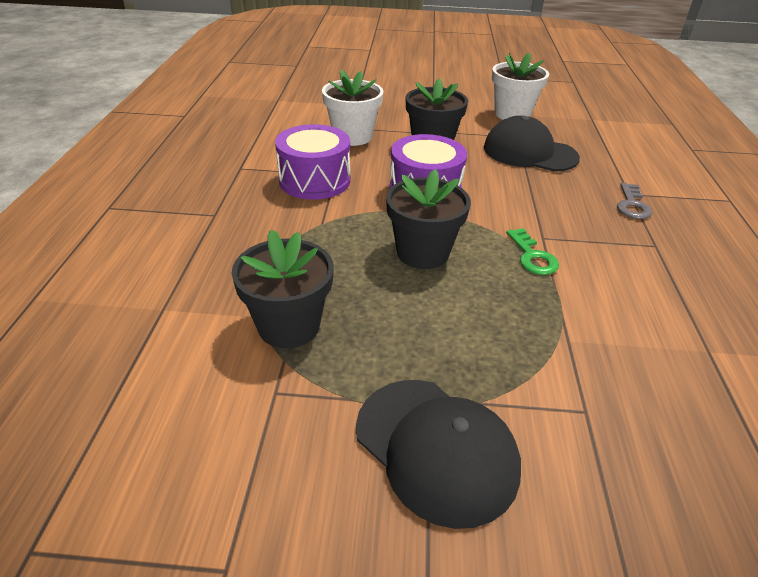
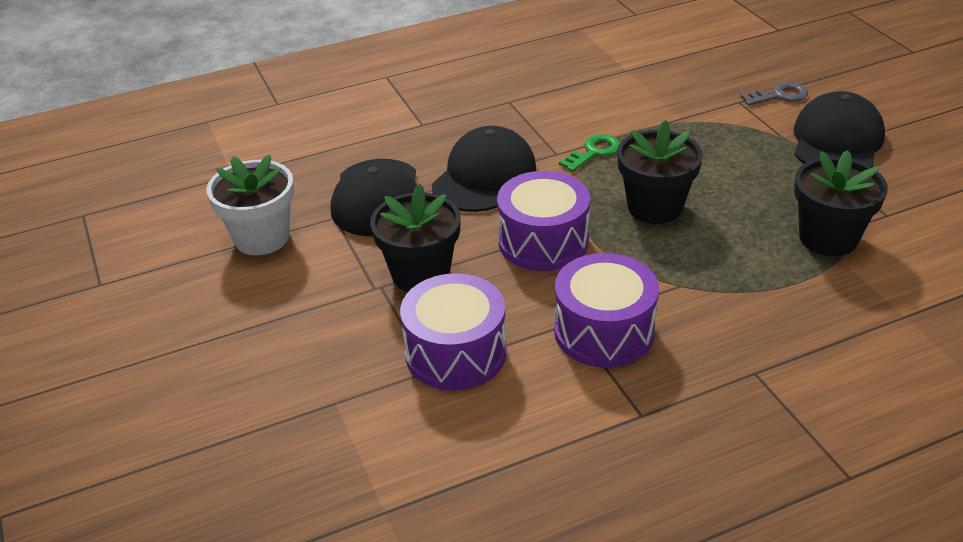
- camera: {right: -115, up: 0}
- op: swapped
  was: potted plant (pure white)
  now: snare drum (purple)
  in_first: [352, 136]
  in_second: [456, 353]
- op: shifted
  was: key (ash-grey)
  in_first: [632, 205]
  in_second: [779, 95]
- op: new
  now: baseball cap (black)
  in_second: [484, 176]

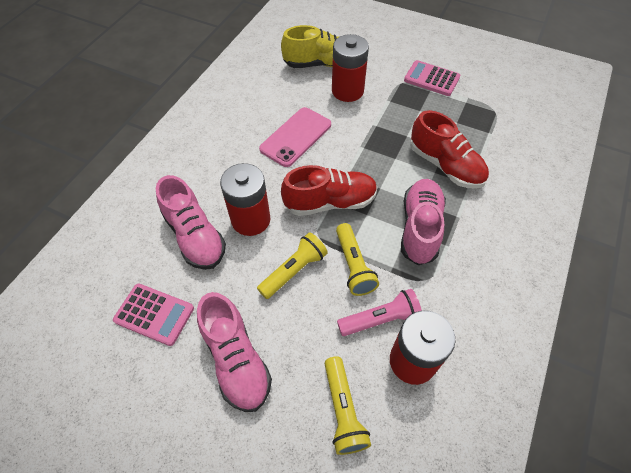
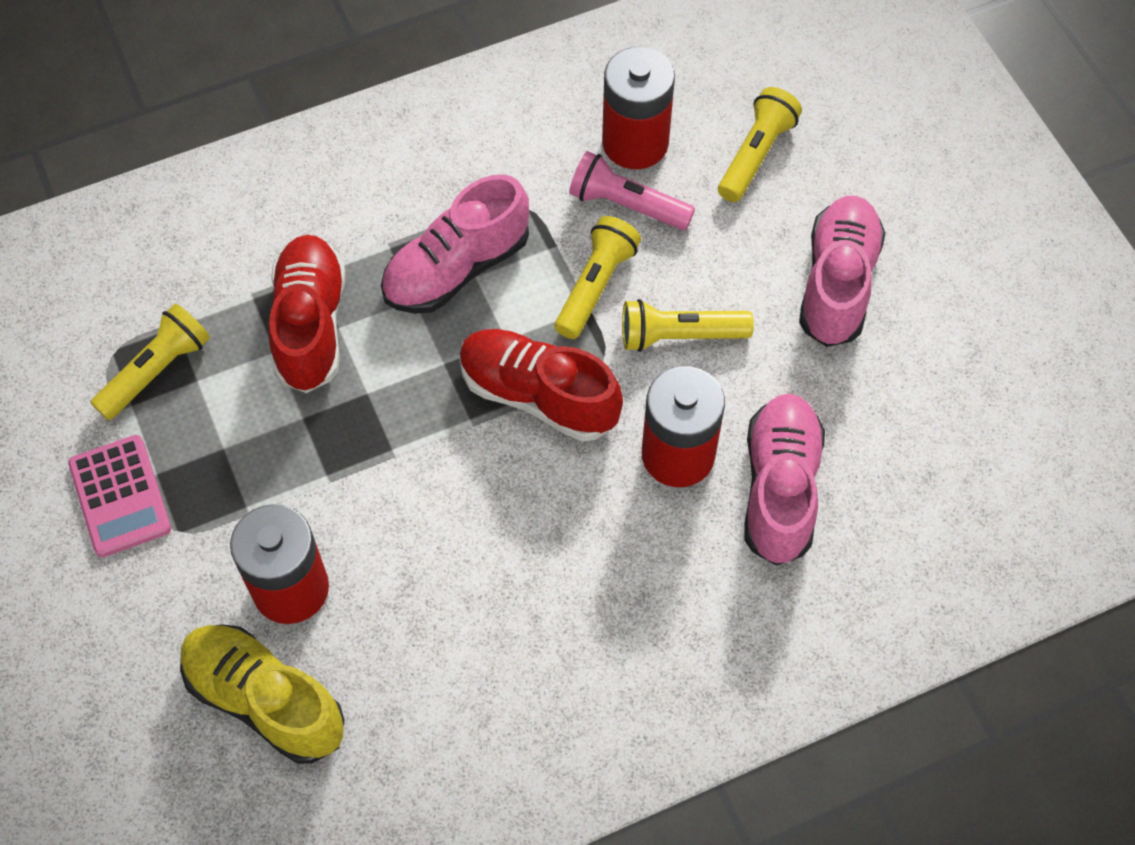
- camera: {right: -140, up: 5}
- op: gone
  was: smartphone (pink)
  in_first: [296, 137]
- op: gone
  was: adding machine (pink)
  in_first: [154, 314]
- op: new
  now: flashlight (golden)
  in_second: [157, 371]

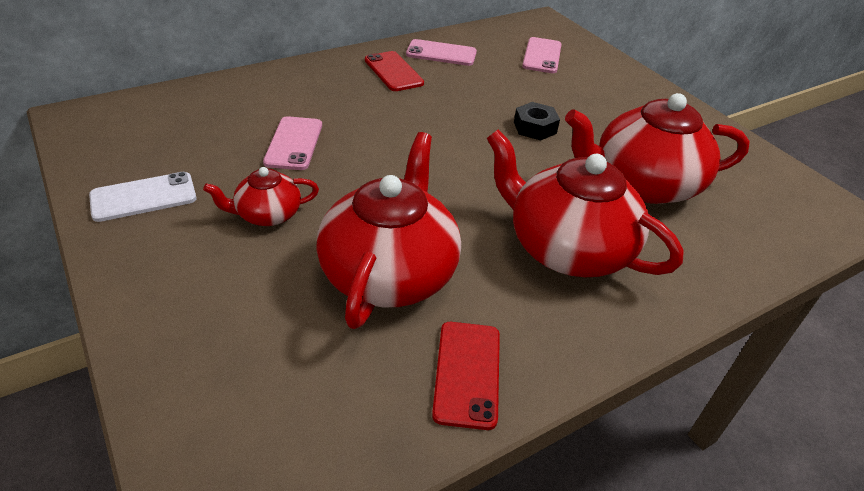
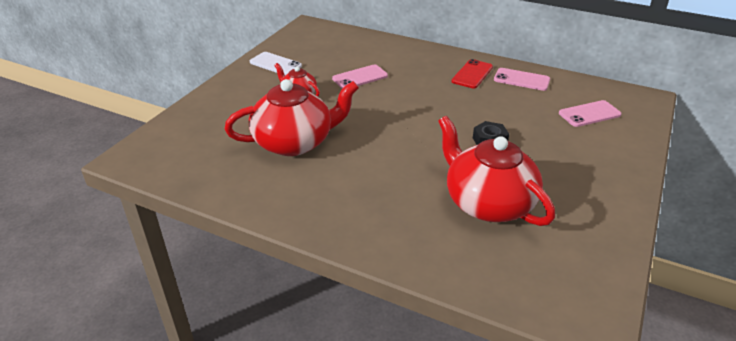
- camera: {right: 60, up: -5}
- op: rotated
  was: smartphone (pink)
  in_first: [441, 53]
  in_second: [521, 80]
  clockwise: -45
- op: gone
  was: teapot (scarlet)
  in_first: [567, 248]
- op: gone
  was: smartphone (scarlet)
  in_first: [467, 373]

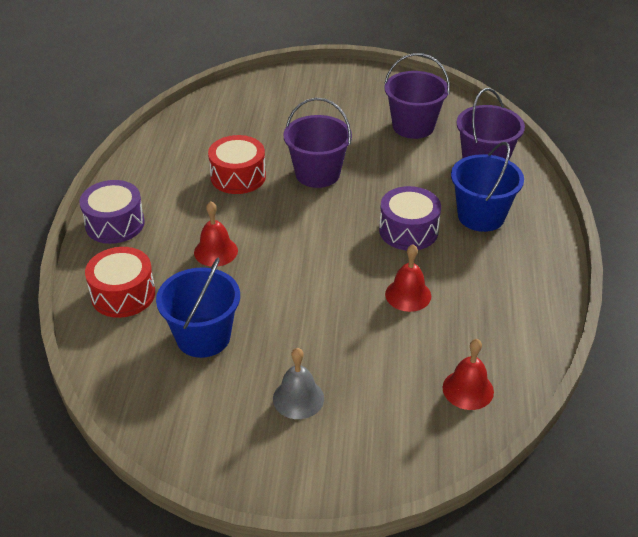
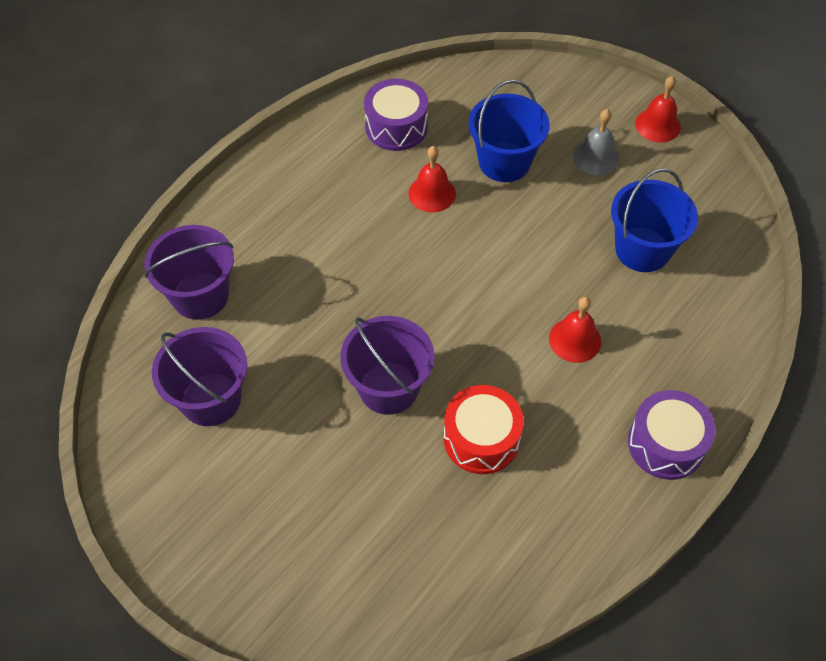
- camera: {right: -145, up: 15}
- op: shifted
  was: pail (royal blue)
  in_first: [481, 216]
  in_second: [504, 162]
- op: shifted
  was: snare drum (purple)
  in_first: [408, 230]
  in_second: [396, 127]
- op: gone
  was: snare drum (scarlet)
  in_first: [123, 294]
- op: shifted
  was: school bell (scarlet)
  in_first: [468, 389]
  in_second: [657, 125]

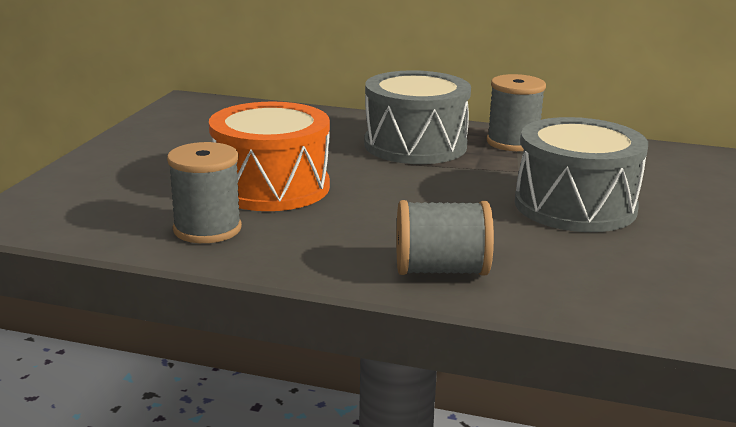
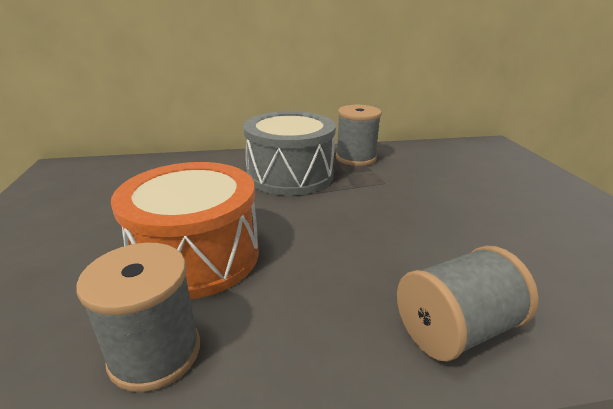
- camera: {right: -25, up: 5}
- op: gone
  was: snare drum (ash-grey)
  in_first: [575, 206]

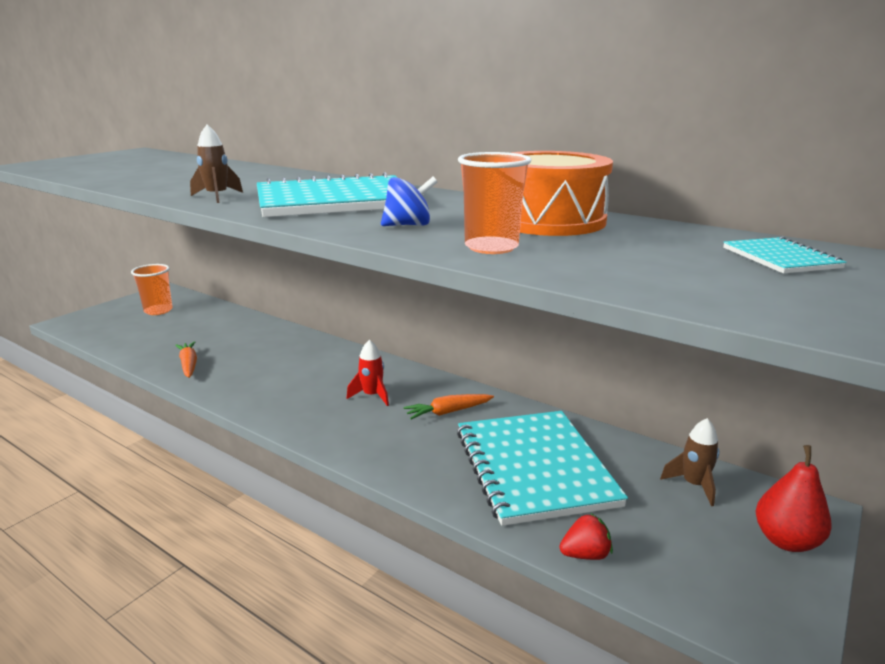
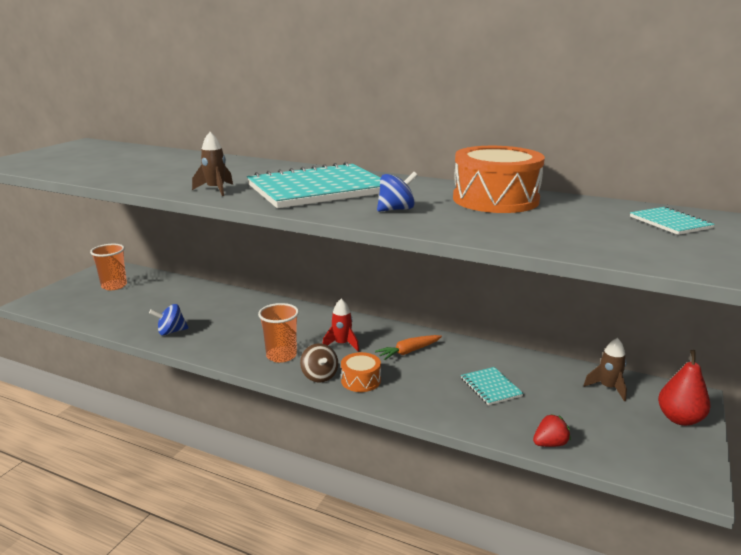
- camera: {right: -10, up: 0}
- op: shifted
  was: beaker (orange-coloured)
  in_first: [491, 247]
  in_second: [281, 355]
- op: swapped
  was: carrot (orange-coloured)
  now: spinning top (royal blue)
  in_first: [189, 365]
  in_second: [171, 332]
- op: scaled
  was: notepad (aqua)
  in_first: [534, 467]
  in_second: [490, 387]
  ratio: 0.44
- op: new
  now: spinning top (dark brown)
  in_second: [319, 376]
- op: new
  now: snare drum (orange-coloured)
  in_second: [361, 380]

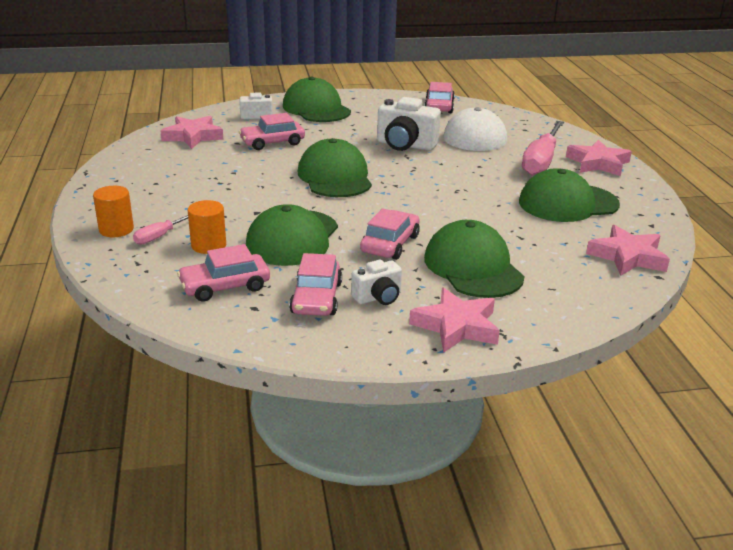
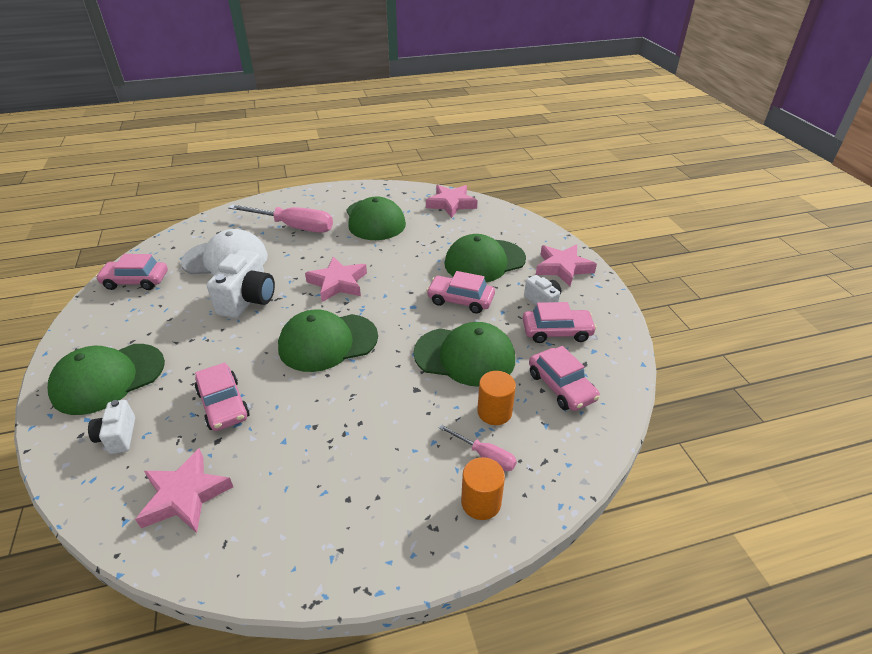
- camera: {right: -95, up: 10}
- op: shifted
  was: star (pink)
  in_first: [598, 163]
  in_second: [338, 283]

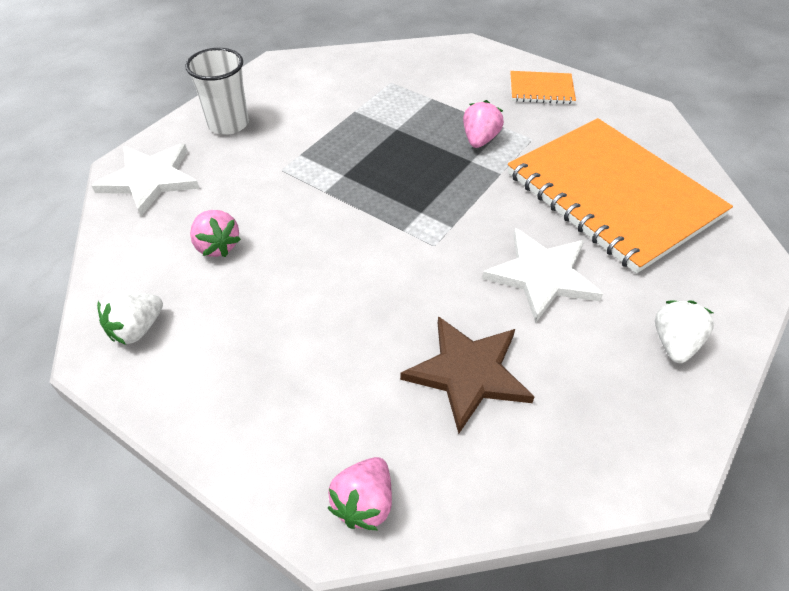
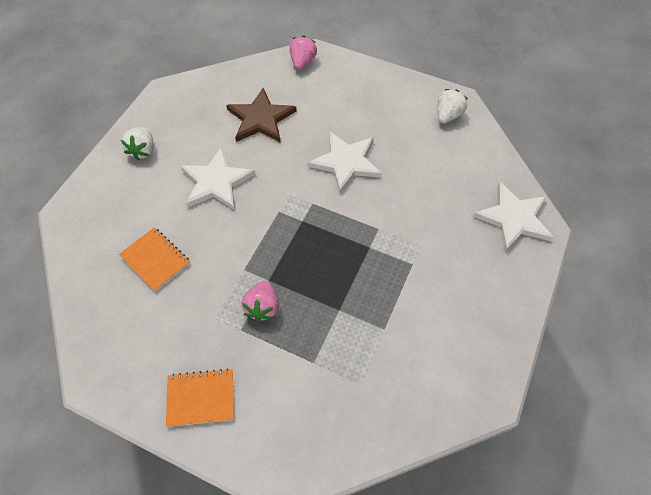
- camera: {right: 170, up: 10}
- op: gone
  was: beaker (pure white)
  in_first: [228, 124]
- op: scaled
  was: notepad (orange-coloured)
  in_first: [612, 195]
  in_second: [155, 259]
  ratio: 0.42
- op: gone
  was: berry (pink)
  in_first: [217, 246]
- op: new
  now: star (pure white)
  in_second: [346, 162]

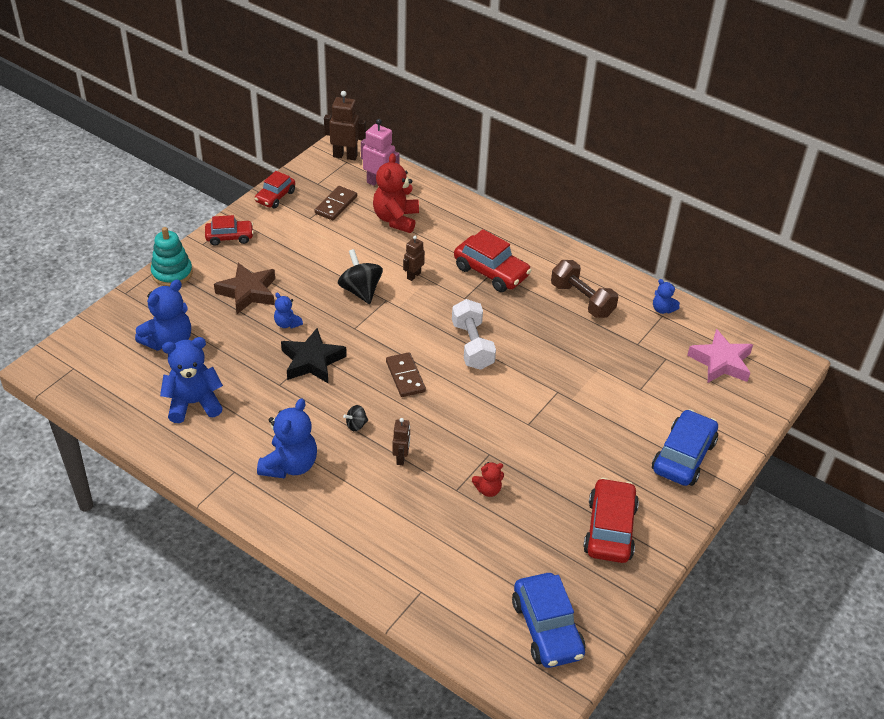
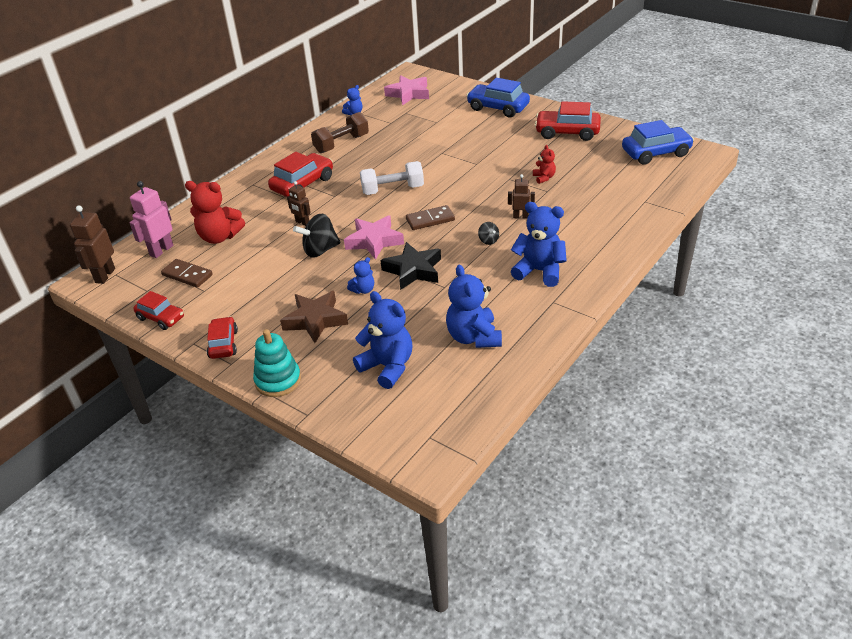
- camera: {right: -85, up: -5}
- op: new
  now: star (pink)
  in_second: [374, 241]

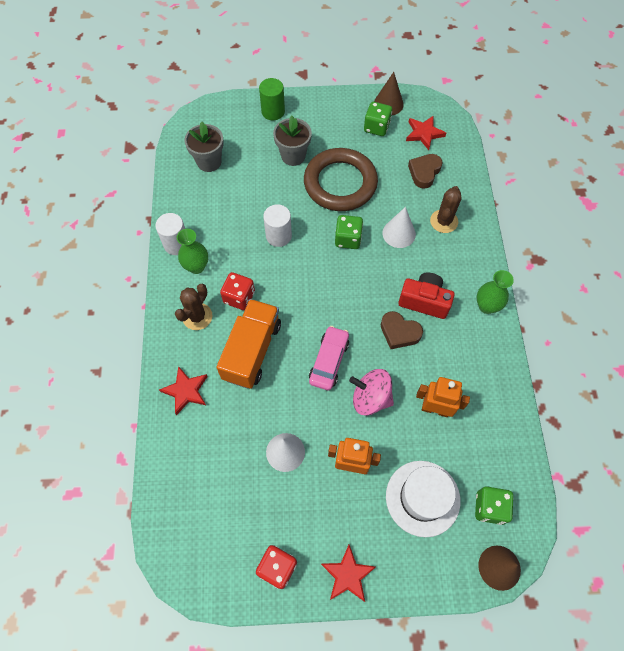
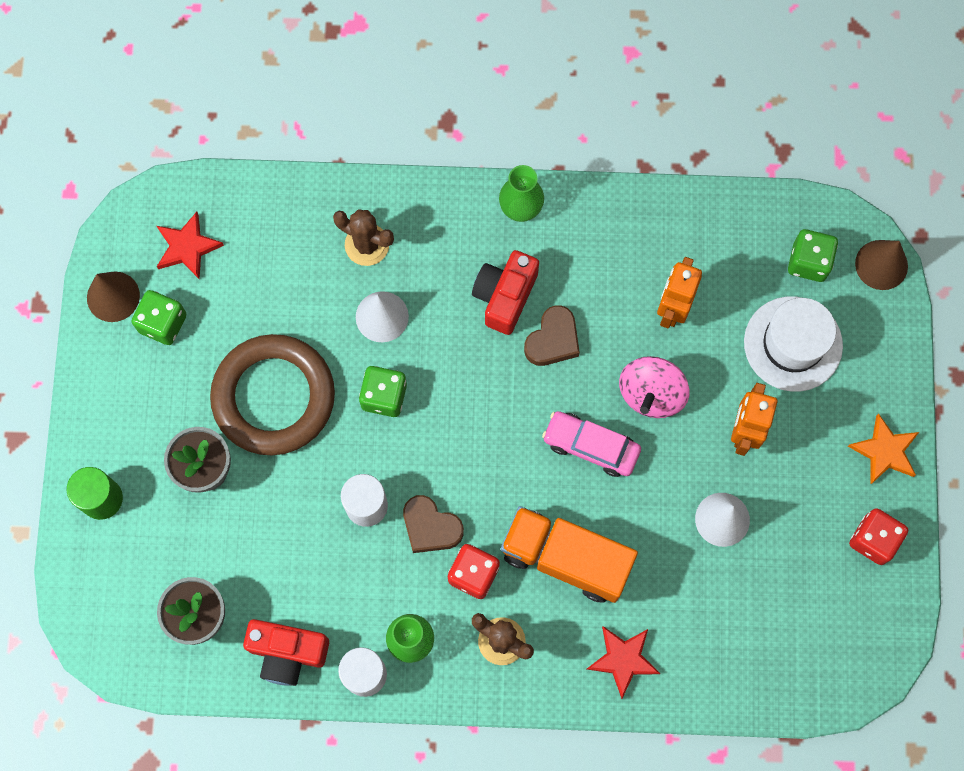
- camera: {right: -85, up: 10}
- op: shifted
  was: heart (dark brown)
  in_first: [424, 172]
  in_second: [430, 527]
- op: repainted
  was: star (scarlet)
  now: star (orange-coloured)
  in_first: [347, 575]
  in_second: [884, 451]
- op: new
  now: compact camera (scarlet)
  in_second: [287, 653]

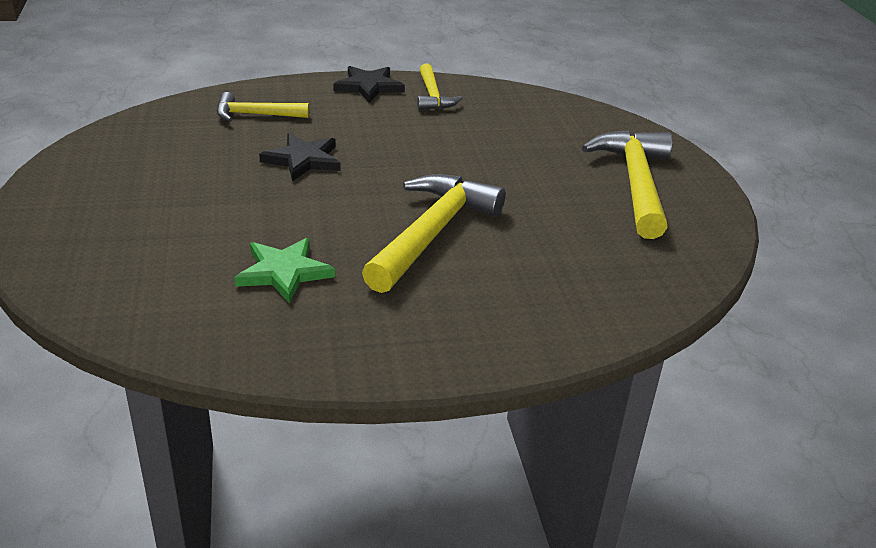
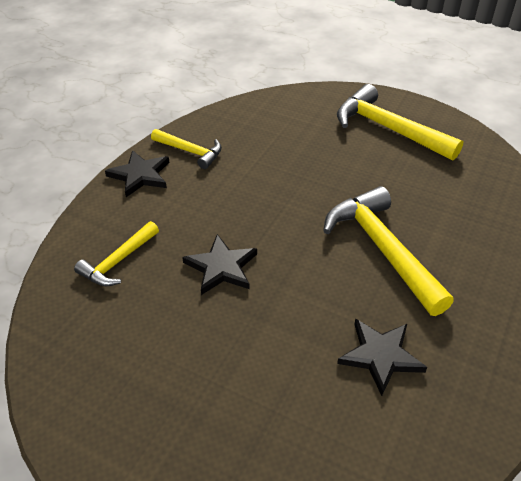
- camera: {right: -50, up: 10}
- op: repainted
  was: star (leaf-green)
  now: star (black)
  in_first: [284, 272]
  in_second: [380, 356]

